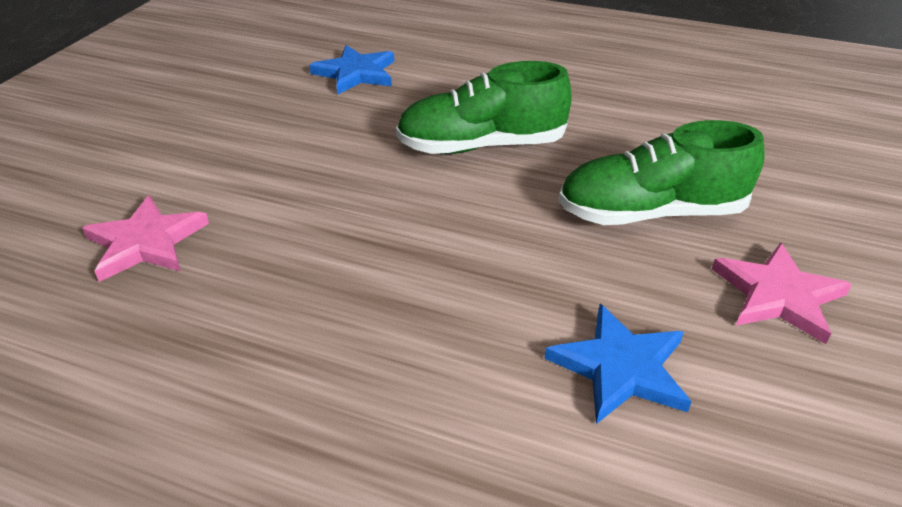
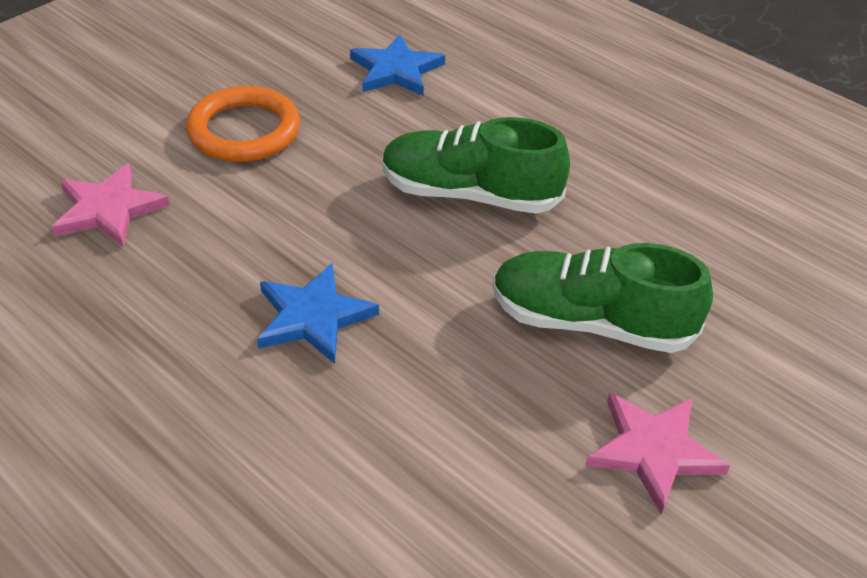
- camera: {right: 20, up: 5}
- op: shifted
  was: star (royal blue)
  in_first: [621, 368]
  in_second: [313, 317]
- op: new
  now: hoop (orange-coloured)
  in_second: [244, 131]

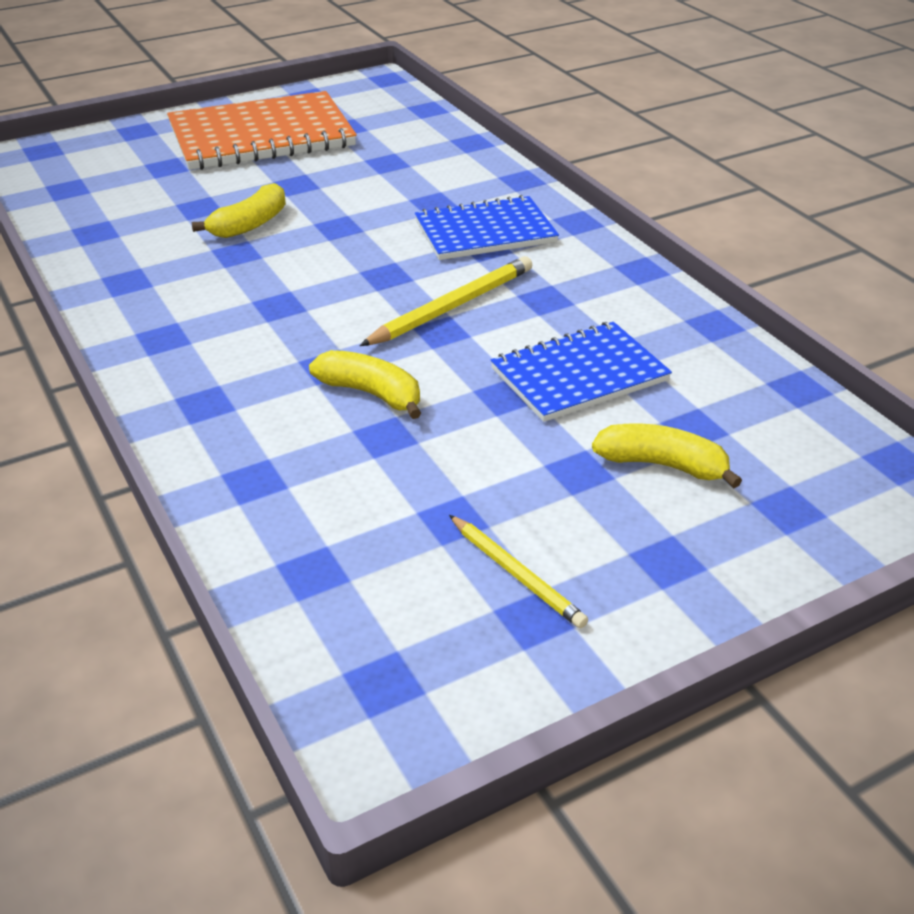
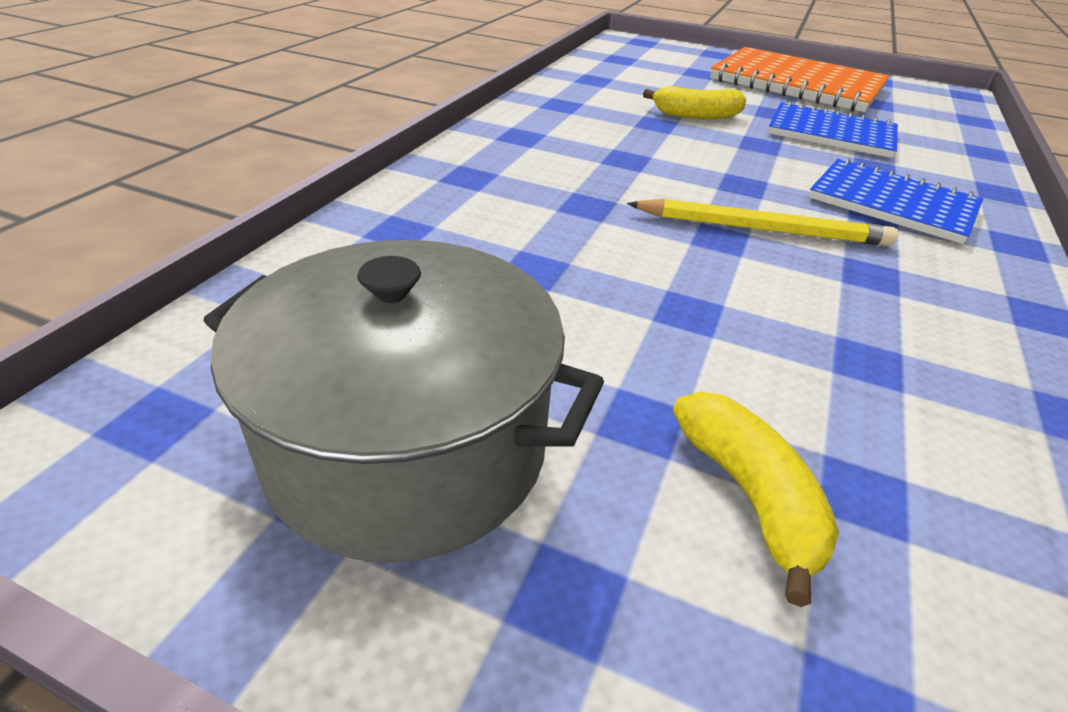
- camera: {right: 50, up: 0}
- op: shifted
  was: notepad (royal blue)
  in_first: [579, 375]
  in_second: [831, 133]
- op: gone
  was: banana fruit (golden)
  in_first: [371, 393]
- op: swapped
  was: wooden pencil (golden)
  now: pot (ash-grey)
  in_first: [516, 574]
  in_second: [407, 447]

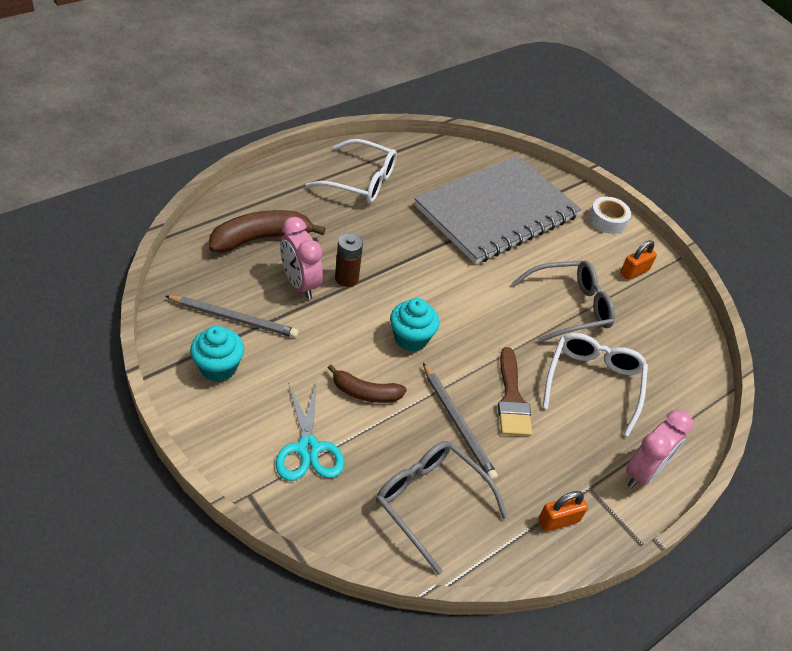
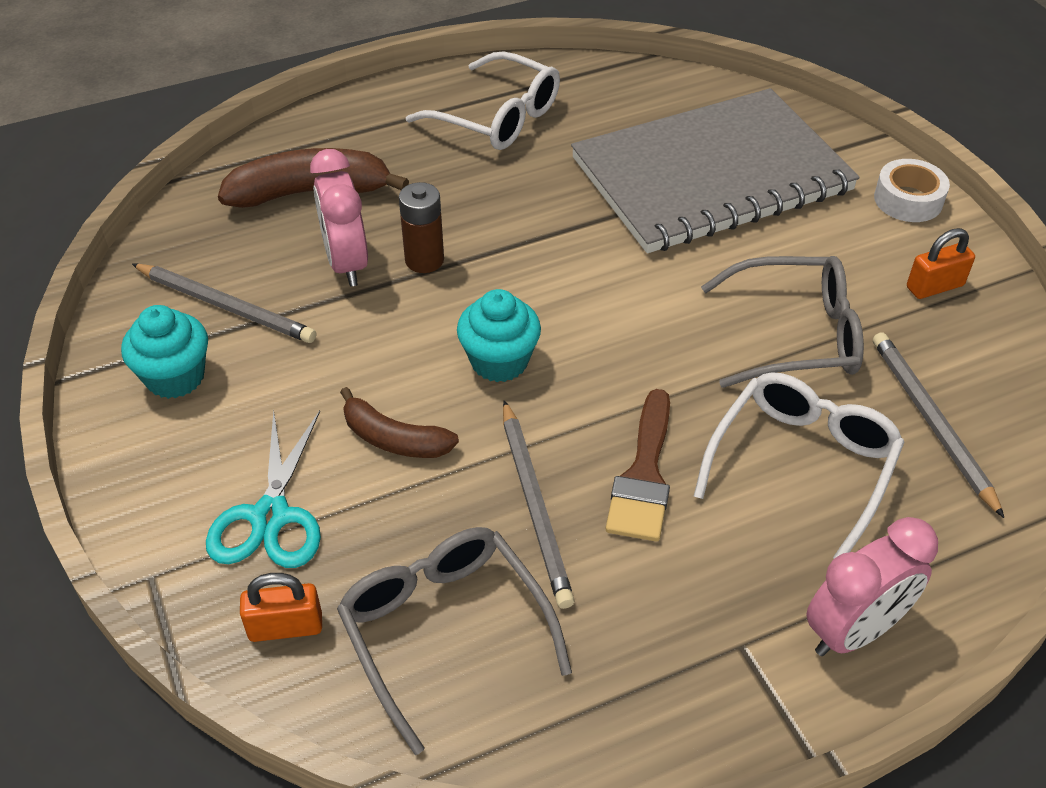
- camera: {right: 20, up: 0}
- op: shifted
  was: small lock (orange-coloured)
  in_first: [558, 520]
  in_second: [285, 627]
- op: new
  now: wooden pencil (ash-grey)
  in_second: [931, 422]

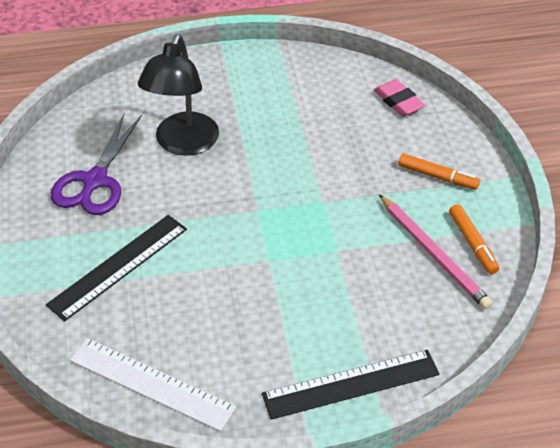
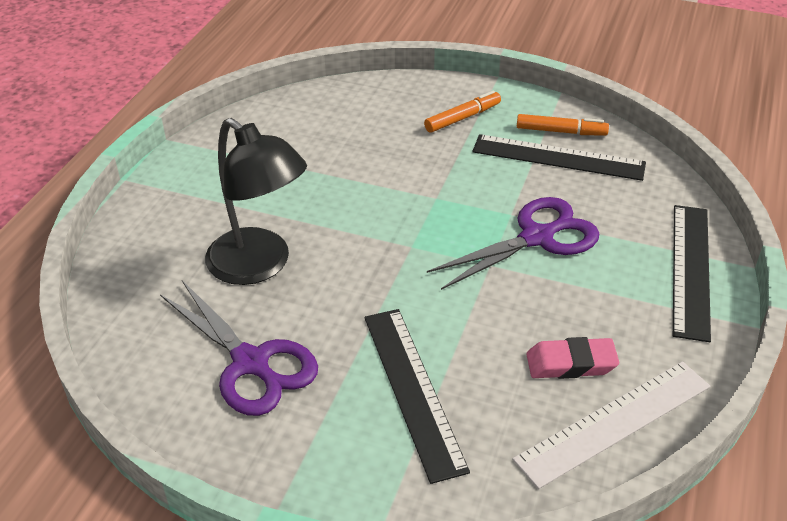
- camera: {right: -60, up: -5}
- op: shifted
  was: eraser (pink)
  in_first: [398, 102]
  in_second: [571, 364]
- op: swapped
  was: wooden pencil (pink)
  now: measuring stick (black)
  in_first: [433, 254]
  in_second: [558, 157]
- op: new
  now: shears (purple)
  in_second: [537, 238]

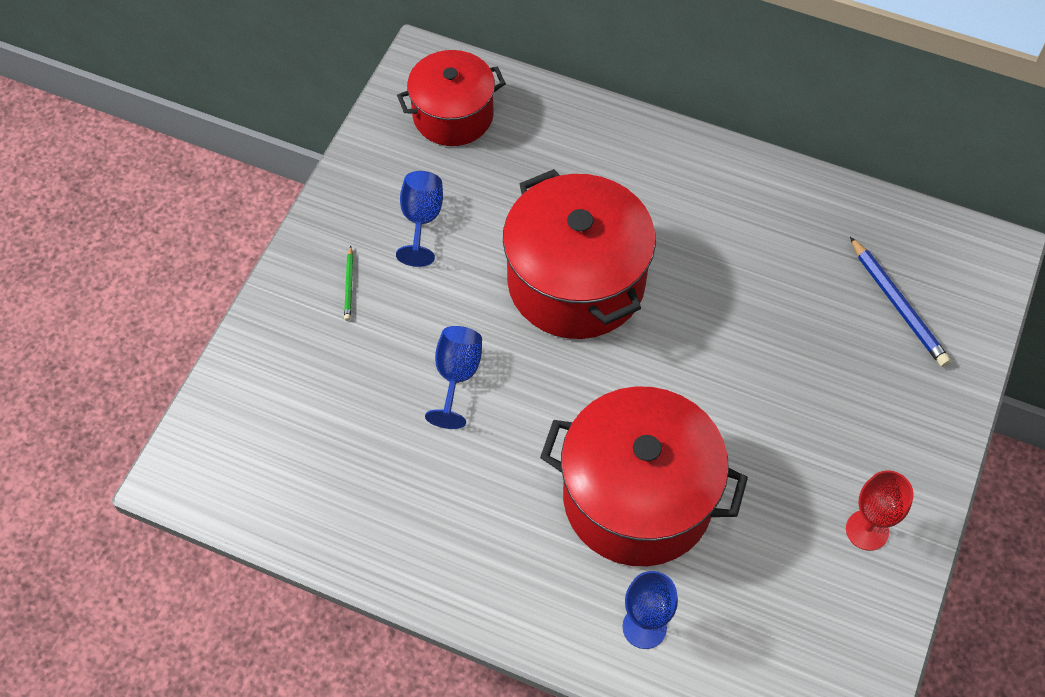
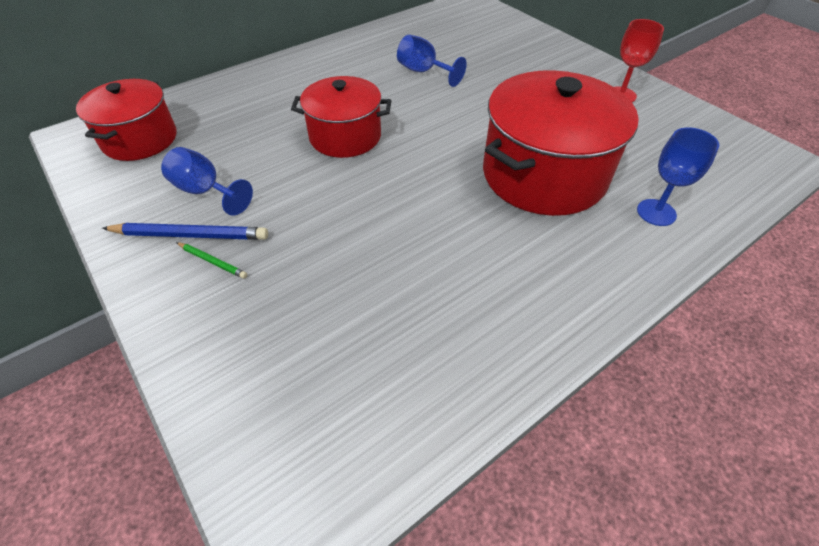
- camera: {right: -60, up: -10}
- op: scaled
  was: pot (scarlet)
  in_first: [576, 282]
  in_second: [345, 136]
  ratio: 0.63
- op: shifted
  was: wooden pencil (royal blue)
  in_first: [898, 305]
  in_second: [190, 235]
- op: shifted
  was: chalice (royal blue)
  in_first: [457, 376]
  in_second: [424, 72]

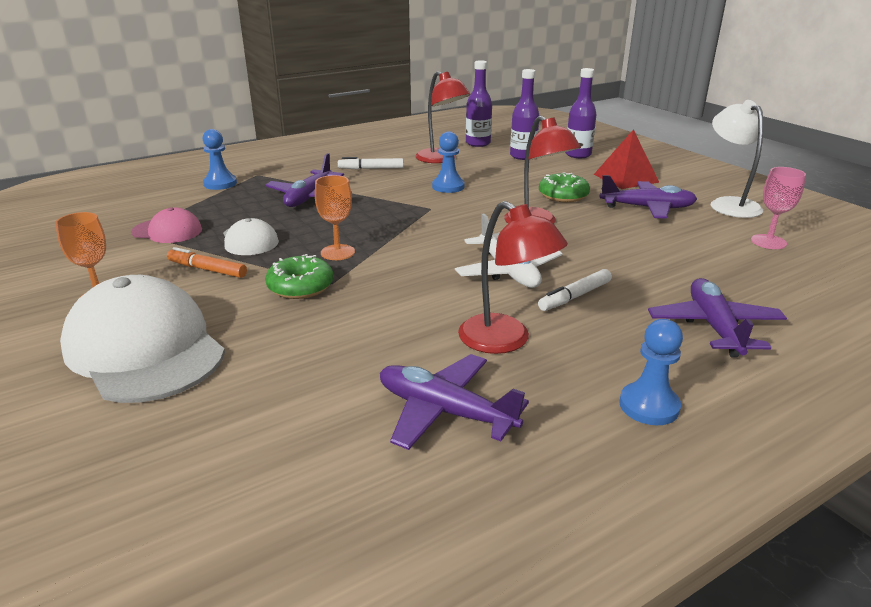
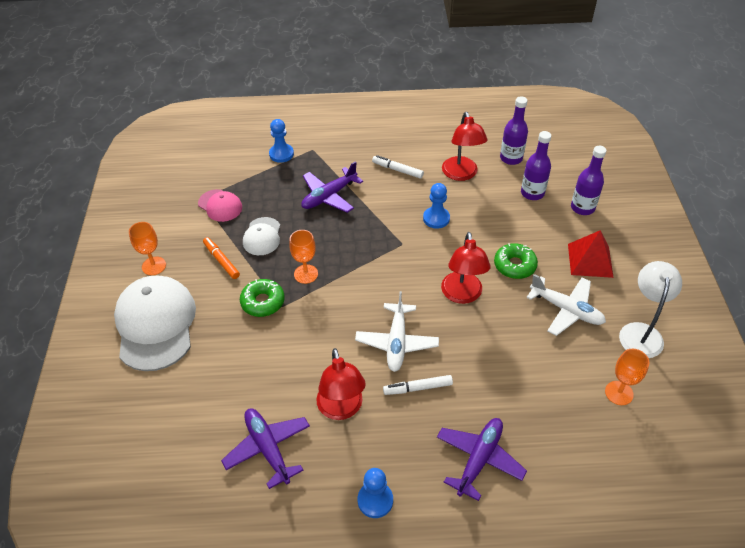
- camera: {right: 30, up: 20}
- op: repainted
  was: chalice (pink)
  now: chalice (orange-coloured)
  in_first: [768, 242]
  in_second: [619, 393]
- op: repainted
  was: toy plane (purple)
  now: toy plane (pure white)
  in_first: [647, 208]
  in_second: [566, 310]

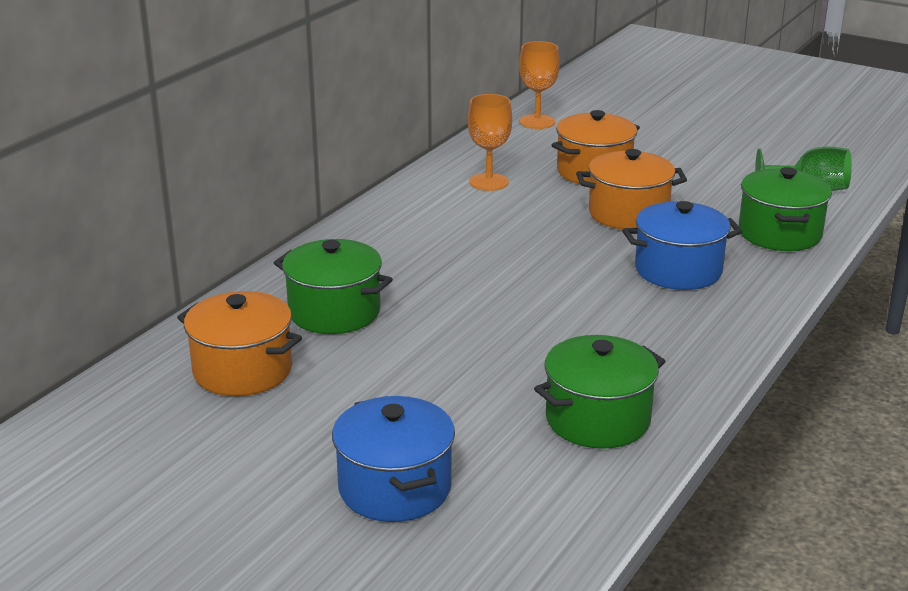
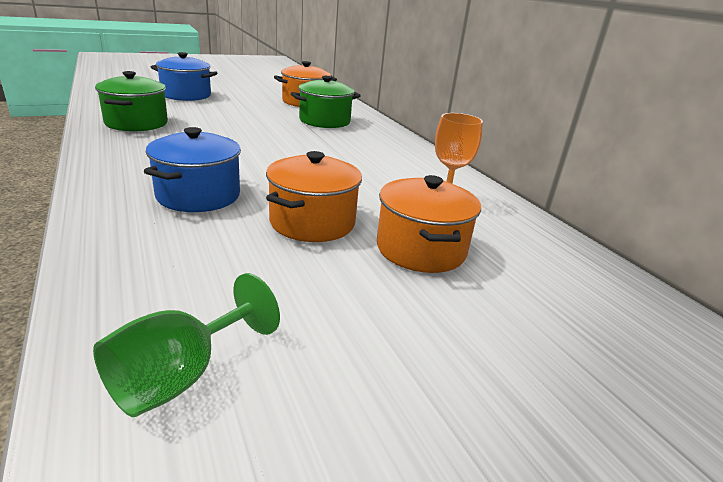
- camera: {right: 120, up: 0}
- op: gone
  was: chalice (orange-coloured)
  in_first: [537, 122]
- op: gone
  was: pot (leaf-green)
  in_first: [779, 234]

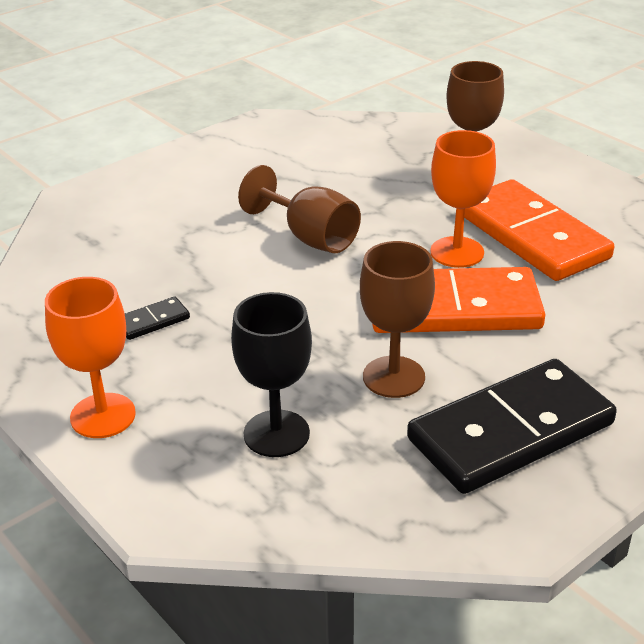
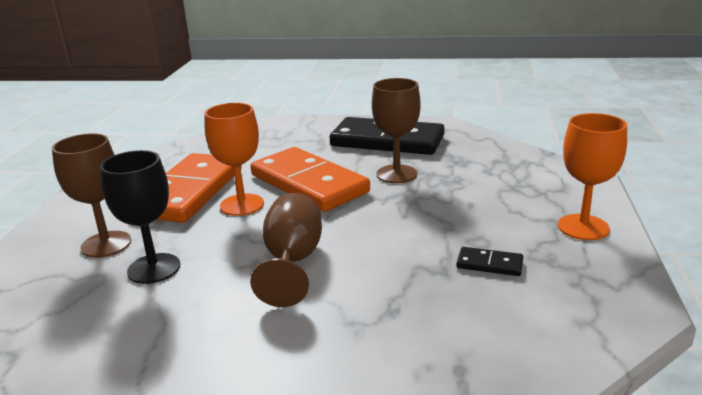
- camera: {right: -130, up: -10}
- op: shifted
  was: chalice (black)
  in_first: [276, 434]
  in_second: [154, 268]

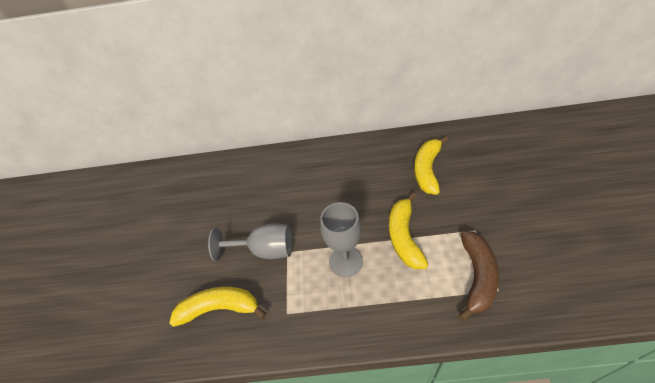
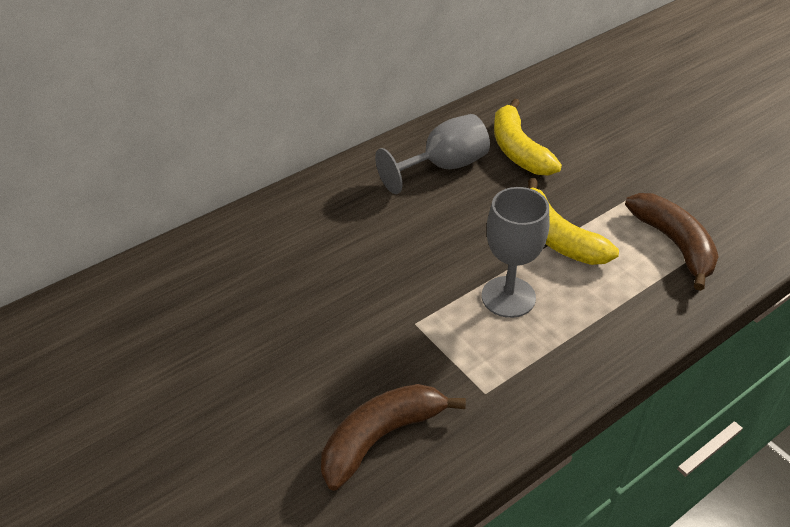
- camera: {right: -40, up: -5}
- op: shifted
  was: chalice (ash-grey)
  in_first: [265, 250]
  in_second: [444, 167]
- op: repainted
  was: banana fruit (golden)
  now: banana fruit (dark brown)
  in_first: [220, 308]
  in_second: [381, 437]

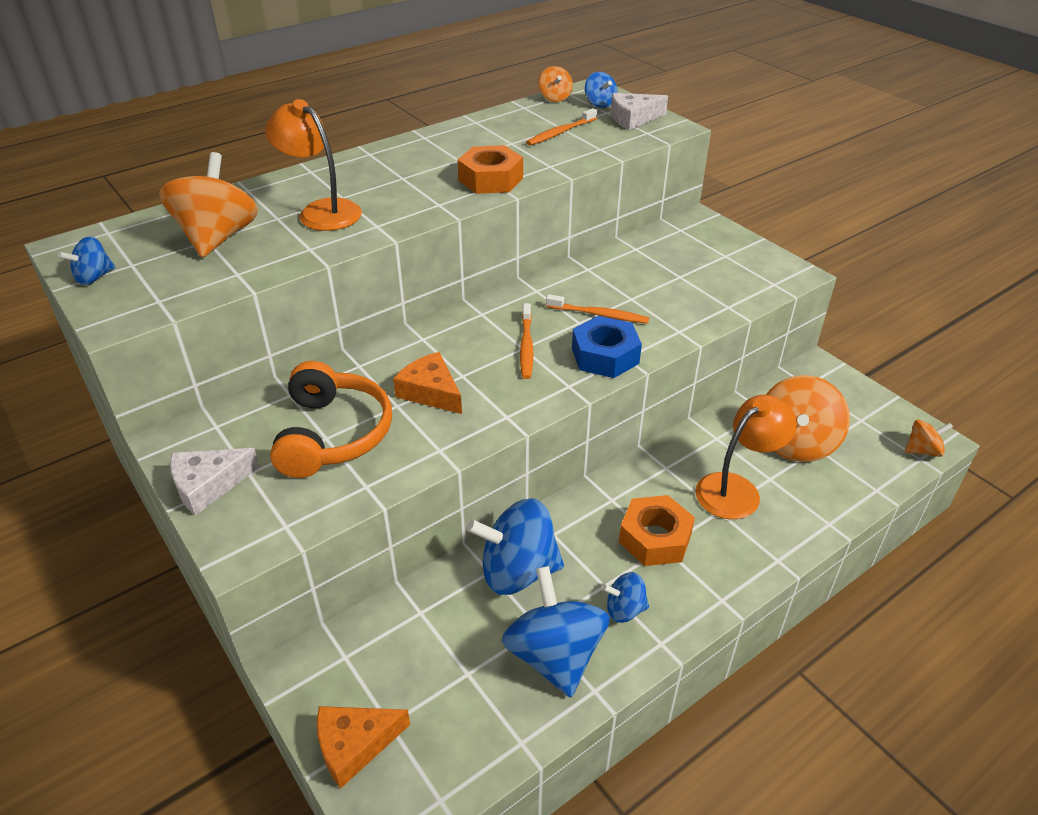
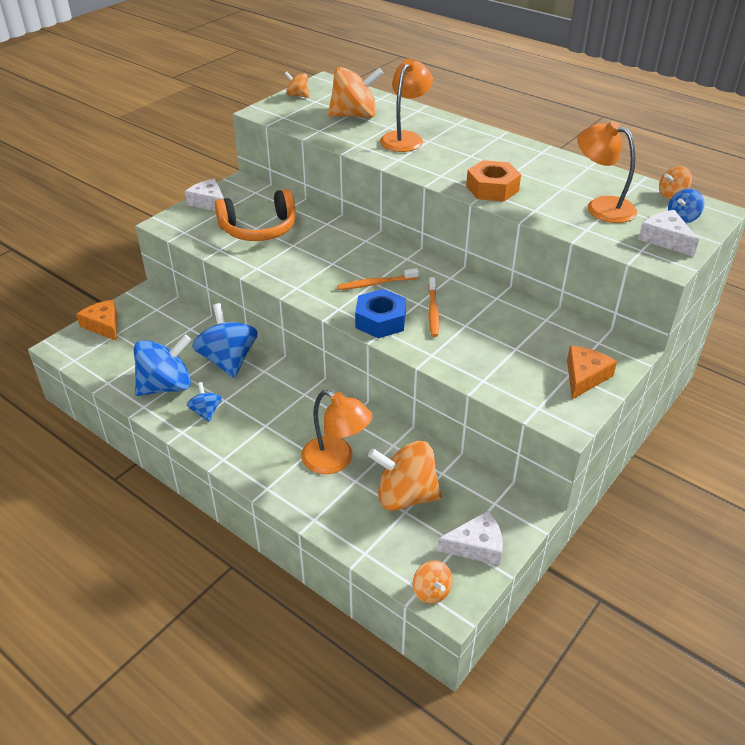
- camera: {right: 75, up: 0}
- op: swapped
  was: toothbrush (orange-coloured)
  now: desk lamp (orange-coloured)
  in_first: [560, 132]
  in_second: [601, 207]
- op: repainted
  was: spinning top (royal blue)
  now: spinning top (orange-coloured)
  in_first: [94, 277]
  in_second: [297, 95]
- op: shifted
  was: cheese (orange-coloured)
  in_first: [430, 392]
  in_second: [584, 377]
- op: gone
  was: hex nut (orange-coloured)
  in_first: [655, 538]
- op: new
  now: cheese (pure white)
  in_second: [476, 546]

